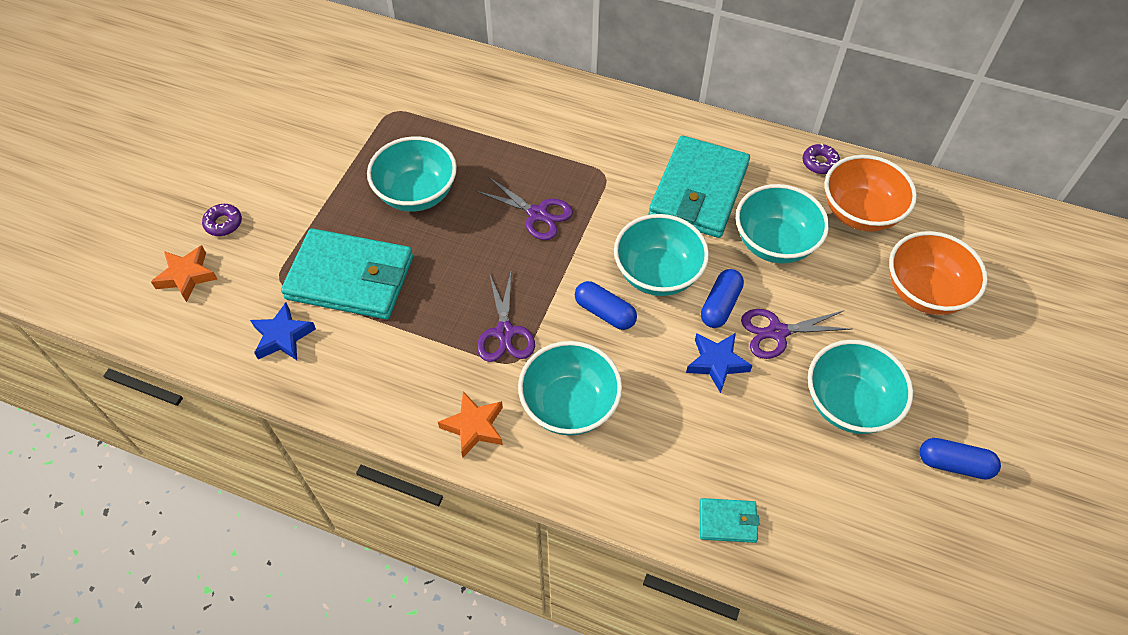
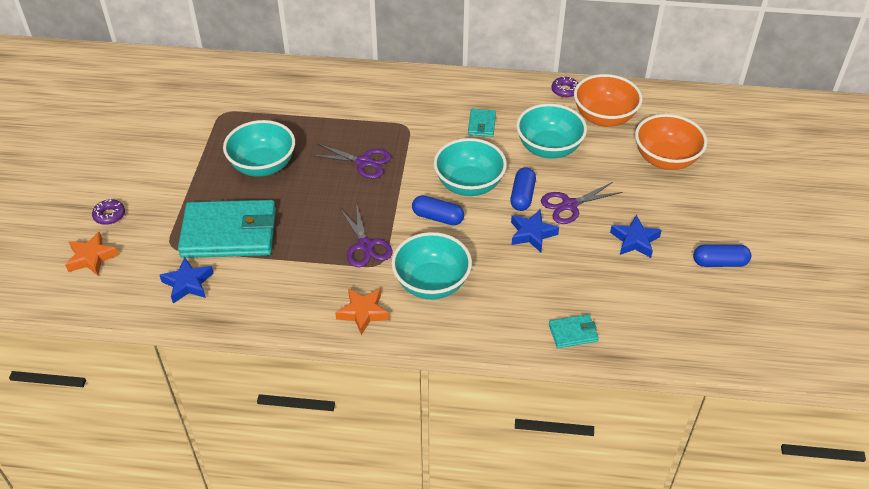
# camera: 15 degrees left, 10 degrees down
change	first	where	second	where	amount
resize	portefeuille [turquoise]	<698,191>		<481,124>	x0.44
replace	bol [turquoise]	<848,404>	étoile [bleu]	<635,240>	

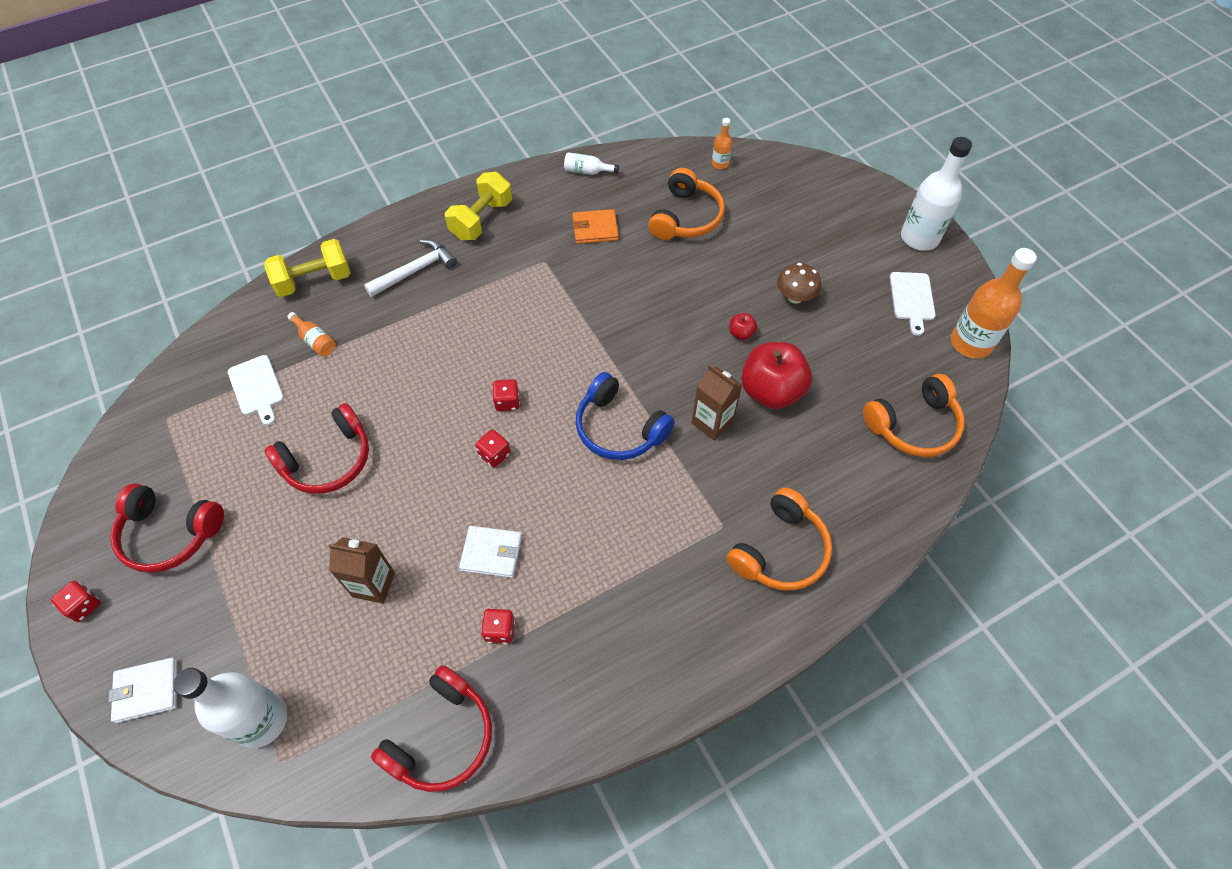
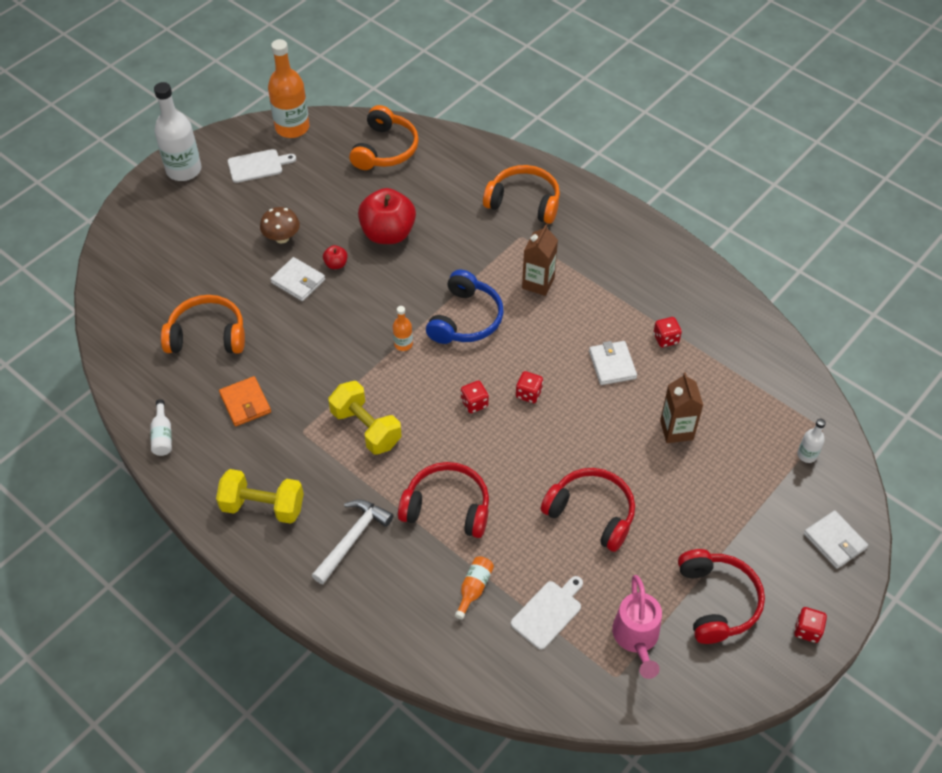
# camera: 110 degrees left, 5 degrees down
change	first	where	second	where	amount
resize	bouteille [blanc]	<261,720>		<807,455>	x0.48
move	haltère [jaune]	<314,281>		<366,428>	
rotate	marteau [blanc]	<415,270>		<352,538>	90 degrees clockwise
move	casque audio [rouge]	<442,737>		<447,507>	
move	brique de lait [marron]	<712,422>		<538,283>	
move	bouteille [orange]	<720,164>		<403,344>	
rotate	casque audio [orange]	<913,425>		<385,149>	60 degrees clockwise
insert			portefeuille [blanc]	<298,281>	
insert			arrosoir [rose]	<636,638>	

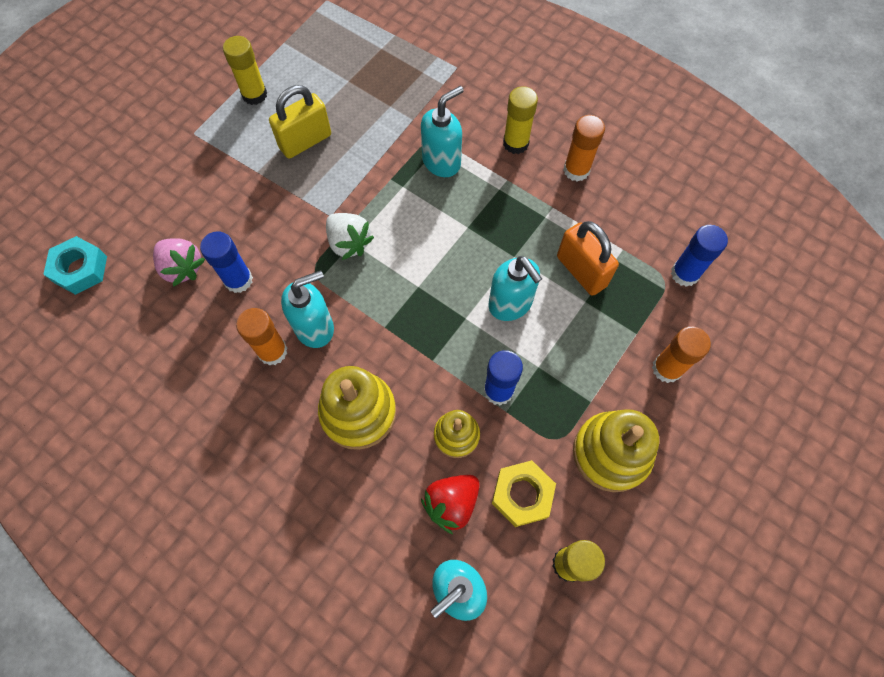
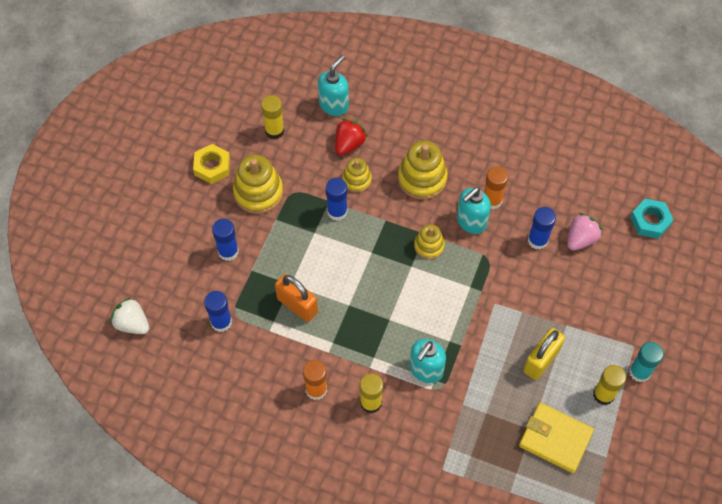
# camera: 165 degrees right, 5 degrees down
change	first	where	second	where	amount
rotate	fraise [rose]	<182,268>		<580,239>	105 degrees clockwise
move	fraise [blanc]	<349,243>		<132,323>	
delete	distributeur de savon [turquoise]	<510,304>			
move	écrou [jaune]	<522,495>		<212,167>	
recolor	bâton de colle [orange]	<667,368>	bâton de colle [bleu]	<228,251>	
insert			jouet à empiler [jaune]	<429,246>	
insert			portefeuille [jaune]	<555,438>	
insert			bâton de colle [turquoise]	<639,372>	

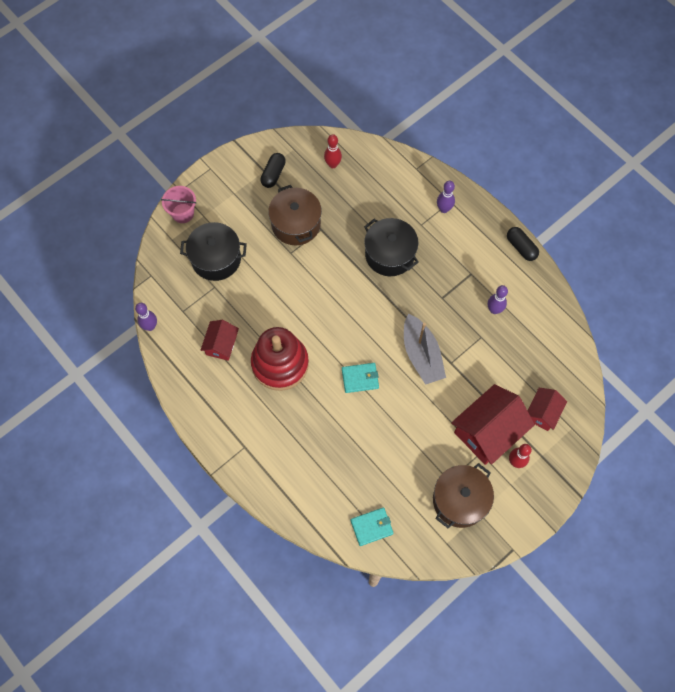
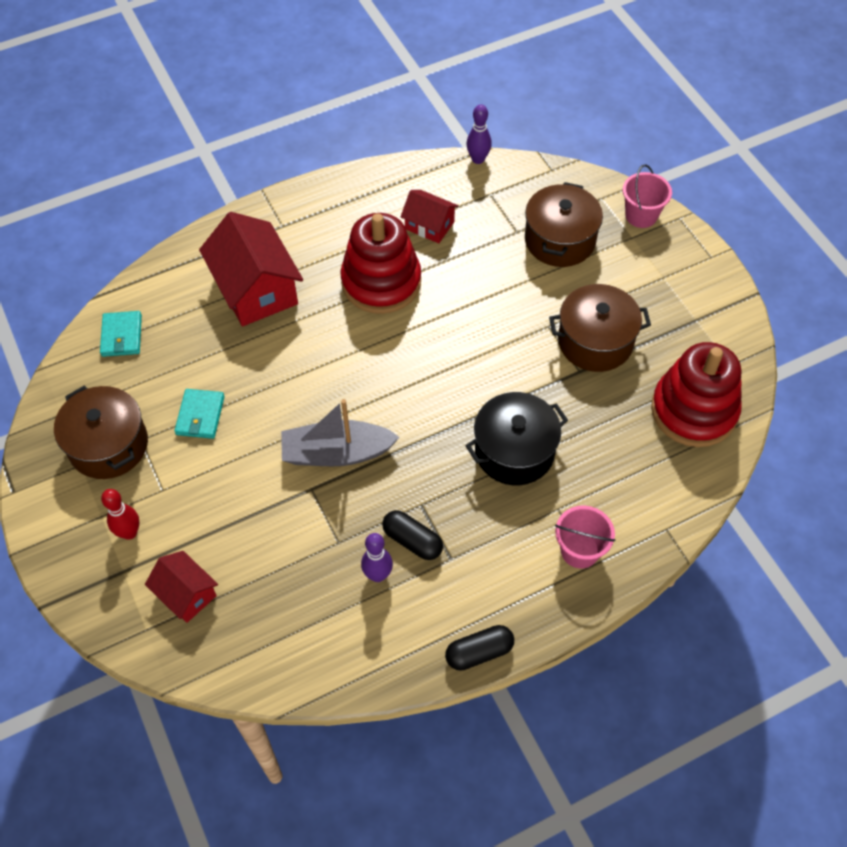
# camera: 105 degrees right, 10 degrees down
change	first	where	second	where	amount
recolor	marmite [noir]	<216,259>	marmite [marron]	<560,240>	
move	gélule [noir]	<273,174>		<412,541>	
replace	quille [rouge]	<333,164>	jouet à empiler [rouge]	<693,410>	
move	portefeuille [turquoise]	<360,378>		<200,415>	
replace	quille [violet]	<444,209>	seau [rose]	<579,550>	
move	maison [rouge]	<488,431>		<256,289>	

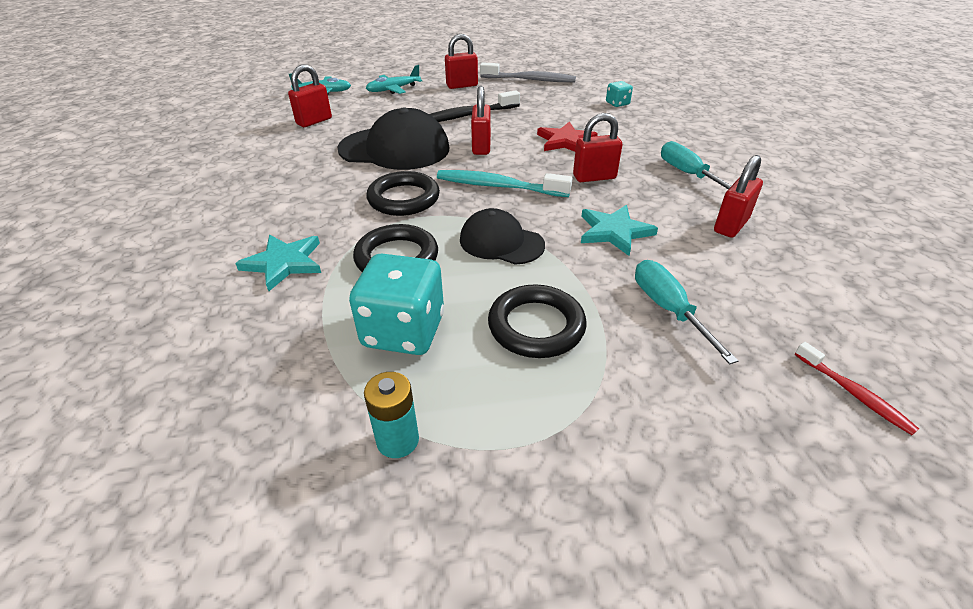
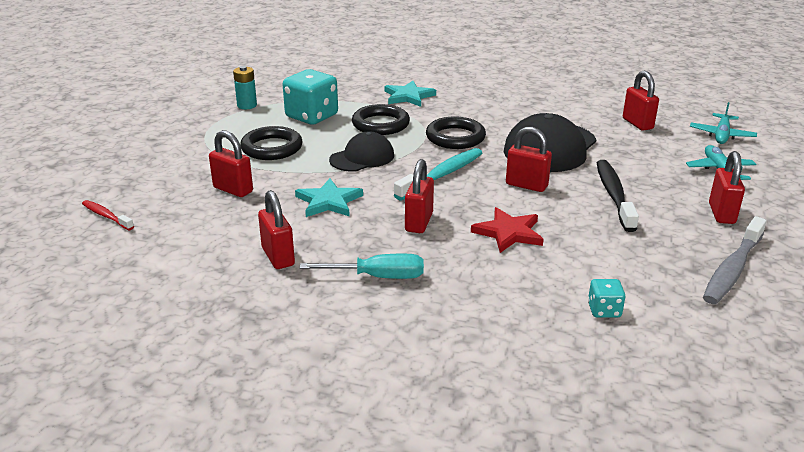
# camera: 115 degrees right, 10 degrees down
change	first	where	second	where	amount
replace	tournevis [turquoise]	<667,308>	cadenas [rouge]	<233,190>	
rotate	brosse à dents [rouge]	<854,394>		<106,216>	45 degrees clockwise

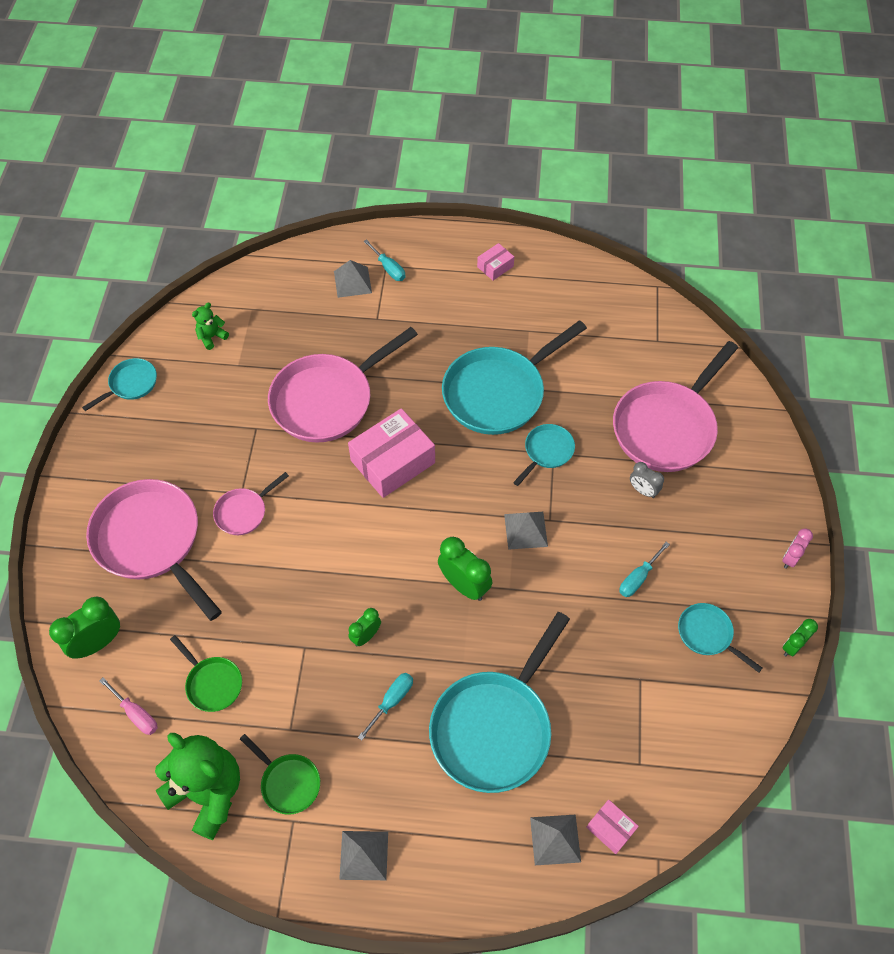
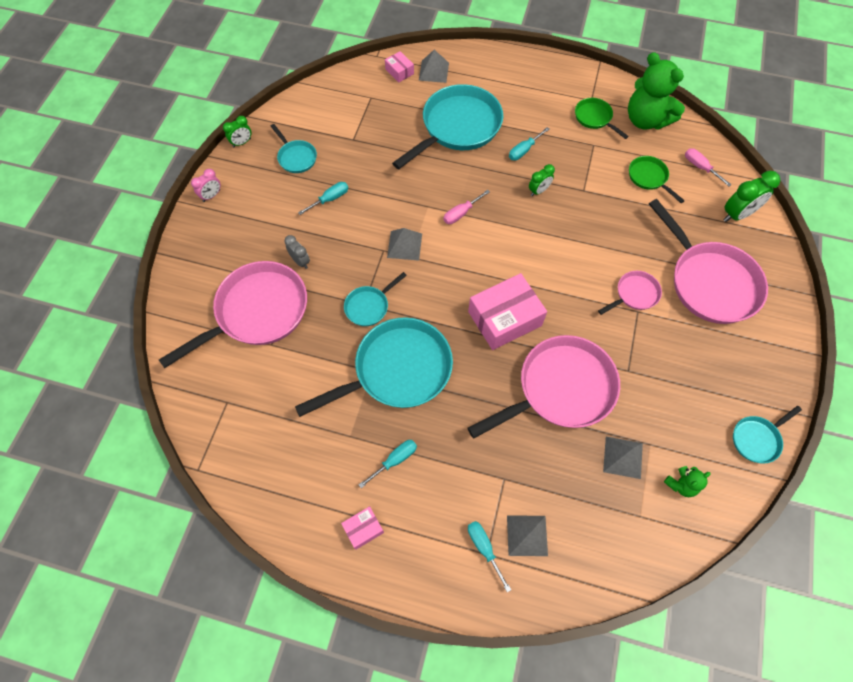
# camera: 170 degrees left, 5 degrees up
change	first	where	second	where	amount
move	pyramide [gris]	<364,855>		<623,457>	
replace	réveil [vert]	<464,585>	tournevis [rose]	<461,213>	
insert			tournevis [turquoise]	<395,460>	

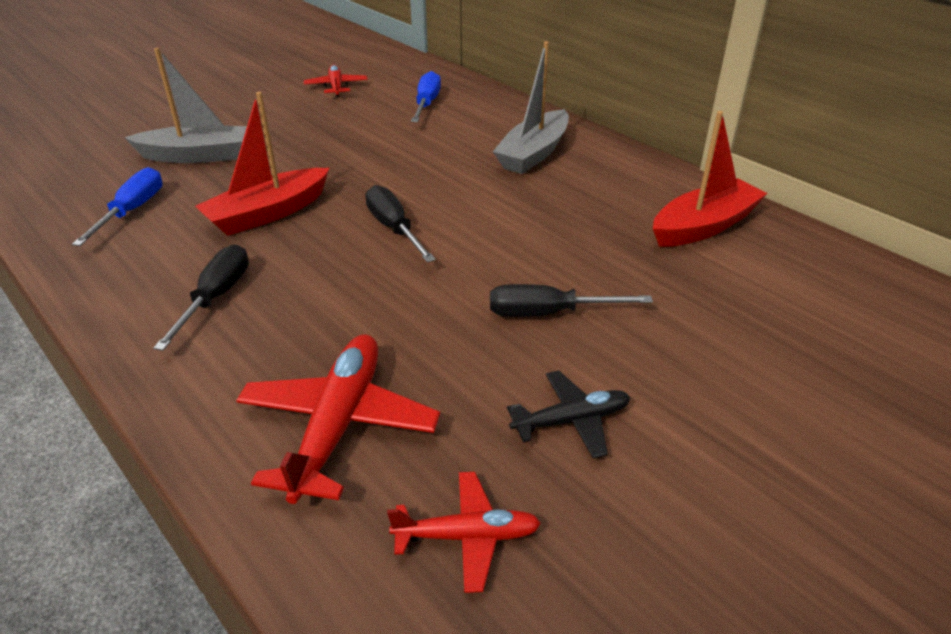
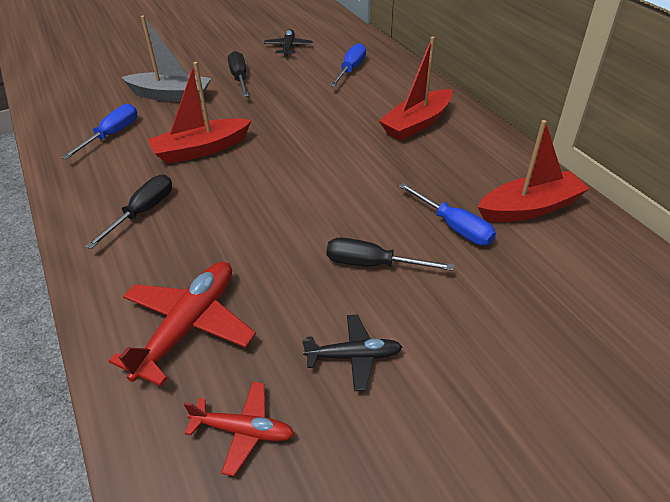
# camera: 15 degrees right, 5 degrees up
change	first	where	second	where	amount
recolor	avion [rouge]	<336,87>	avion [noir]	<288,47>	
move	tournevis [noir]	<394,228>		<239,78>	
recolor	bateau [gris]	<533,153>	bateau [rouge]	<417,124>	
insert			tournevis [bleu]	<454,226>	

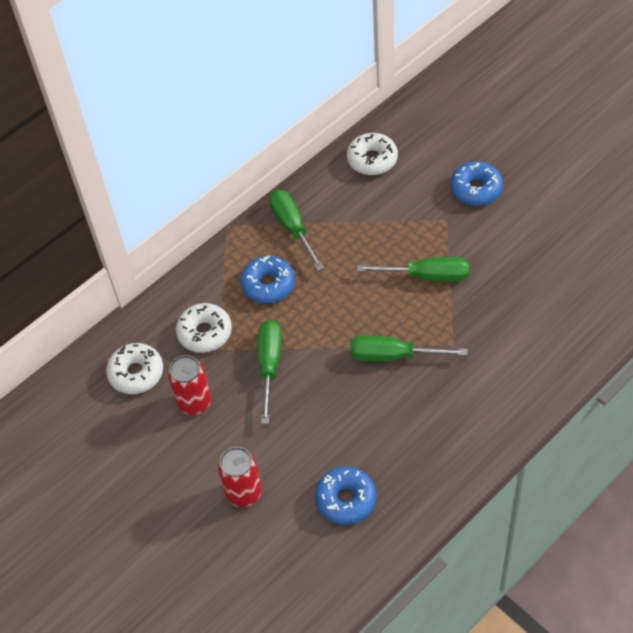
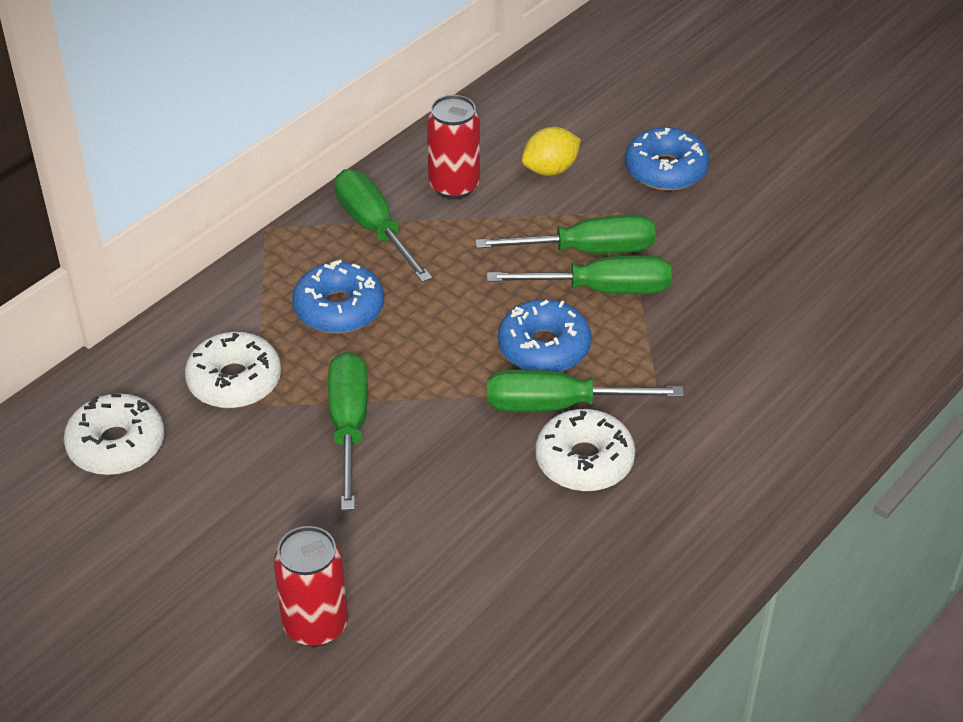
# camera: 10 degrees left, 10 degrees down
change	first	where	second	where	amount
move	canette [rouge]	<194,402>		<454,186>	
move	beignet [bleu]	<345,499>		<544,347>	
move	beignet [blanc]	<372,160>		<584,461>	
insert			tournevis [vert]	<589,250>	
insert			citron [jaune]	<550,169>	

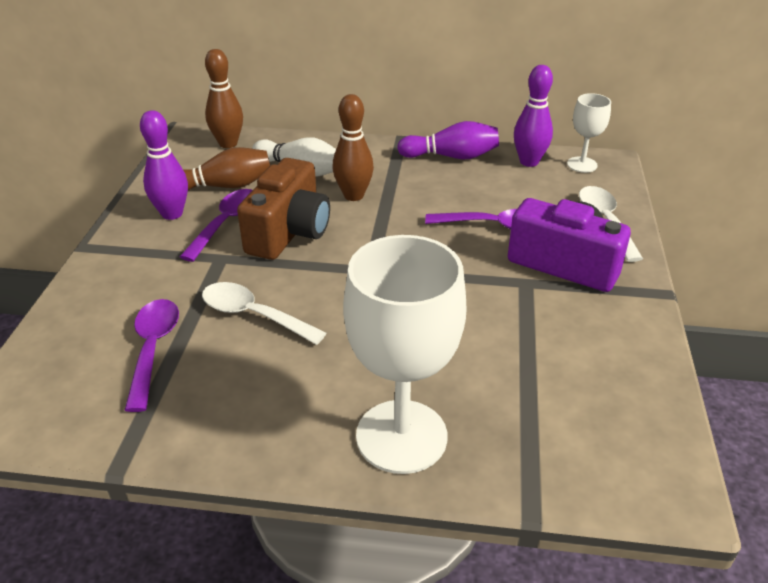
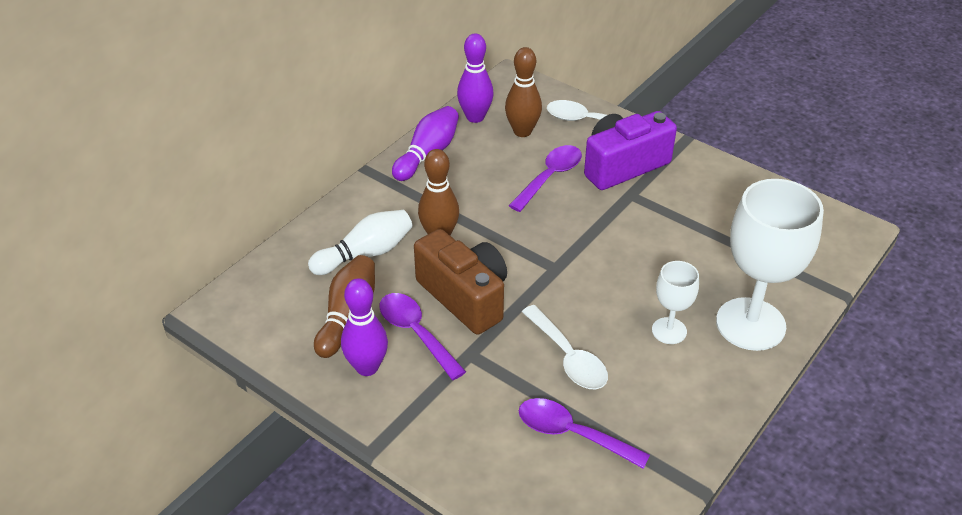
# camera: 60 degrees left, 5 degrees up
change	first	where	second	where	amount
rotate	cuillère [blanc]	<253,315>		<568,357>	90 degrees counterclockwise
move	quille [marron]	<228,144>		<522,131>	
move	verre à pied [blanc]	<582,165>		<669,331>	

